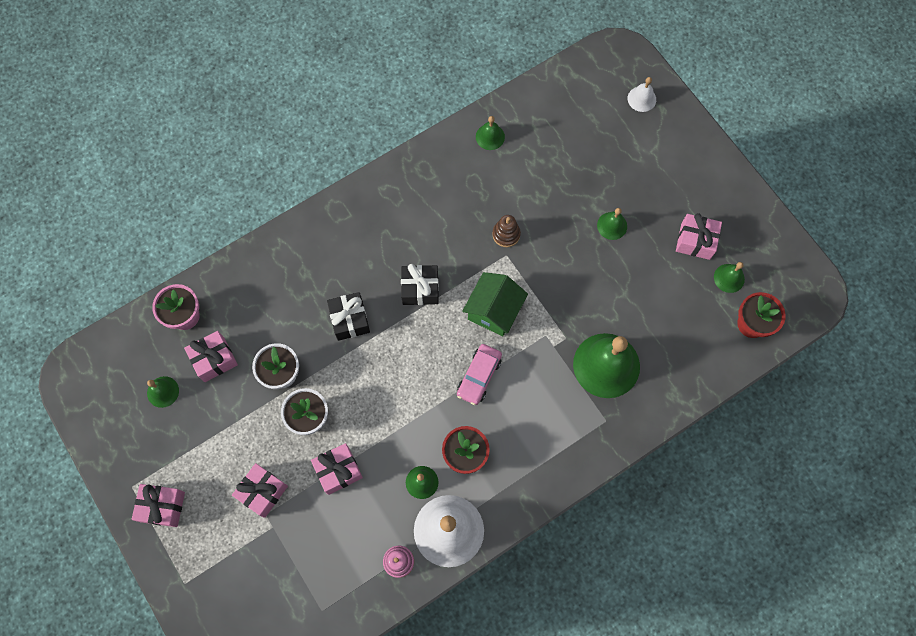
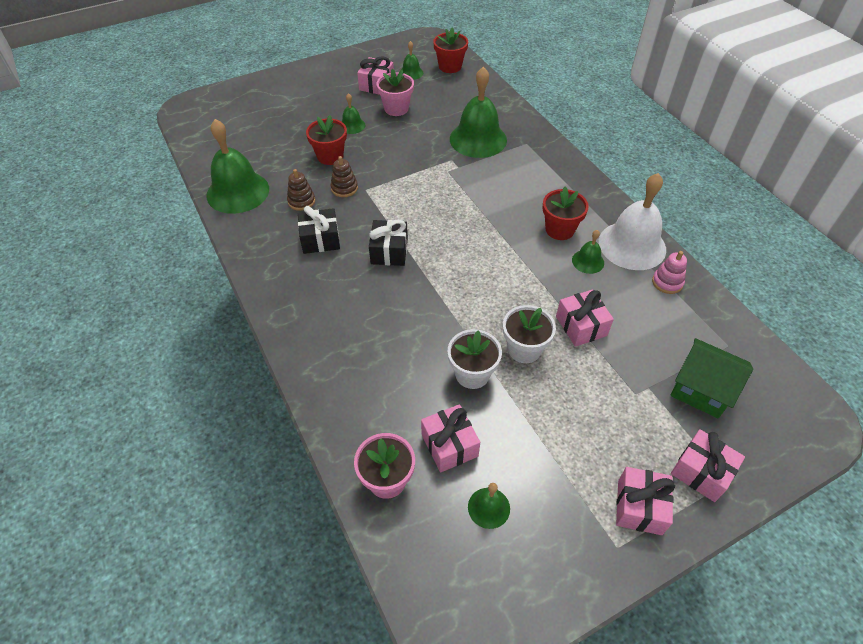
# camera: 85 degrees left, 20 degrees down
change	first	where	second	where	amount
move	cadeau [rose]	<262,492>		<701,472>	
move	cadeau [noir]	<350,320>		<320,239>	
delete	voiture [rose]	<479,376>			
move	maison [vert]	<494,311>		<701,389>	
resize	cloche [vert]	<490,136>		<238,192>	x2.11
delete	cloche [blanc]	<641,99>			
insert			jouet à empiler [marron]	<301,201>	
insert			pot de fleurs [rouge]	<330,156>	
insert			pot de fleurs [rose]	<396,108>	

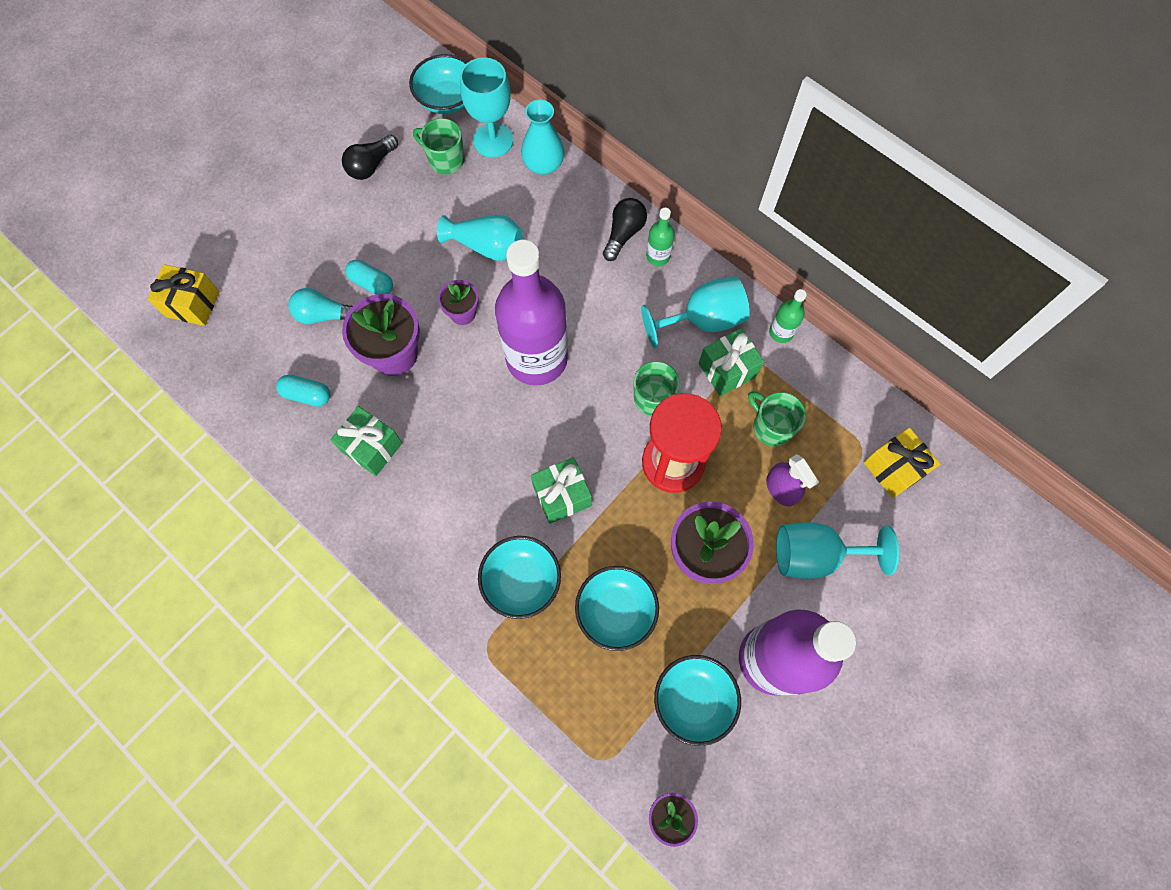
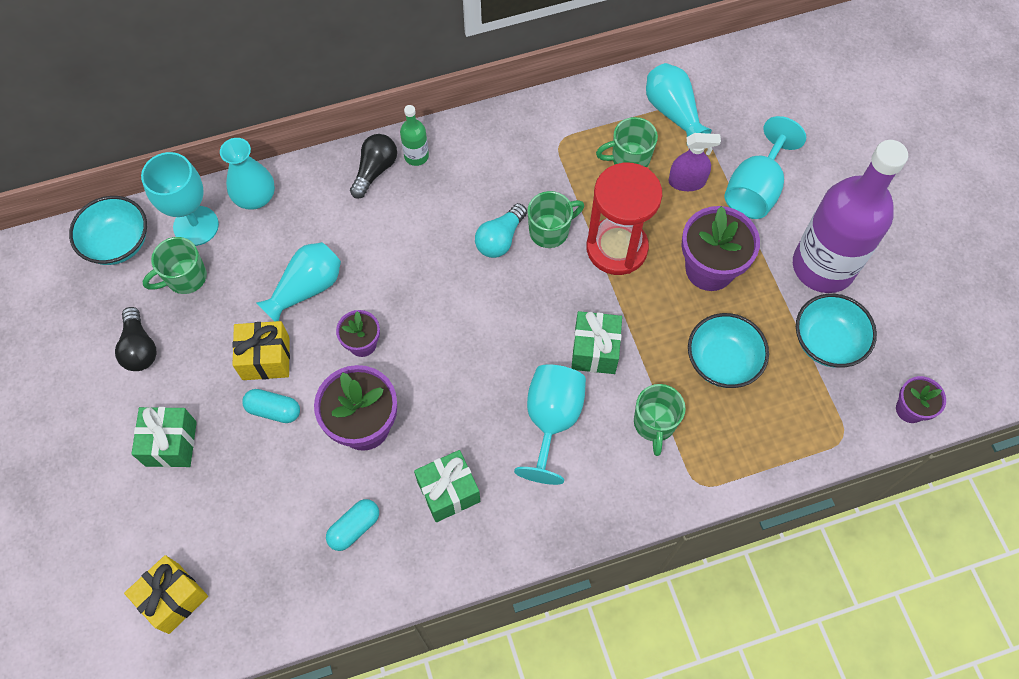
# camera: 60 degrees left, 5 degrees down
change	first	where	second	where	amount
move	ampoule [turquoise]	<324,315>		<500,239>	
rotate	gélule [turquoise]	<372,283>		<273,410>	45 degrees clockwise
replace	bol [turquoise]	<521,581>	tasse [vert]	<654,423>	
delete	bouteille [violet]	<537,358>			
rotate	ampoule [noir]	<624,234>		<375,170>	60 degrees clockwise
move	verre à pied [turquoise]	<703,320>		<551,420>	
move	cadeau [vert]	<727,370>		<171,443>	
delete	bouteille [vert]	<781,332>			
move	cadeau [jaune]	<893,468>		<266,358>	
insert			vase [turquoise]	<673,112>	

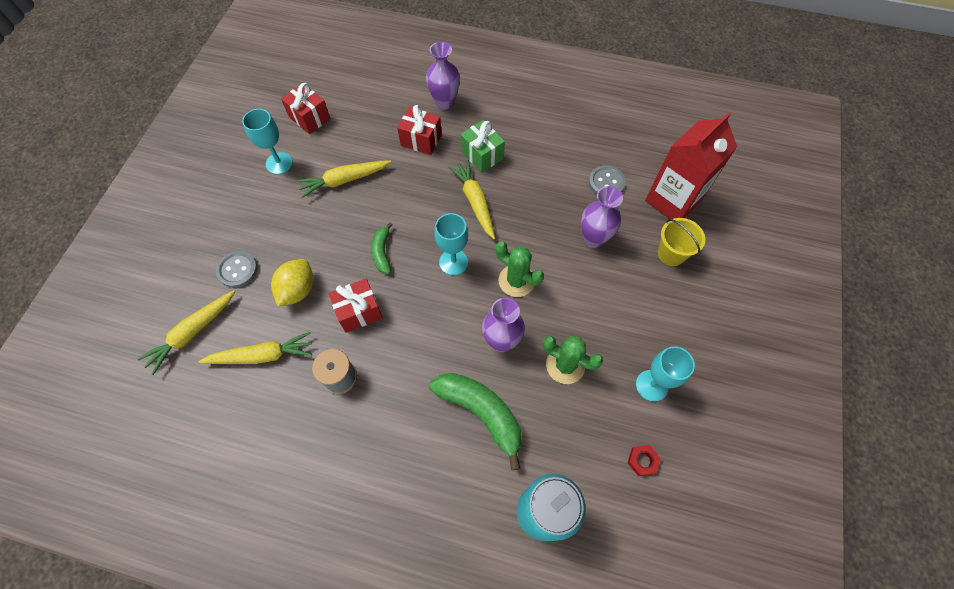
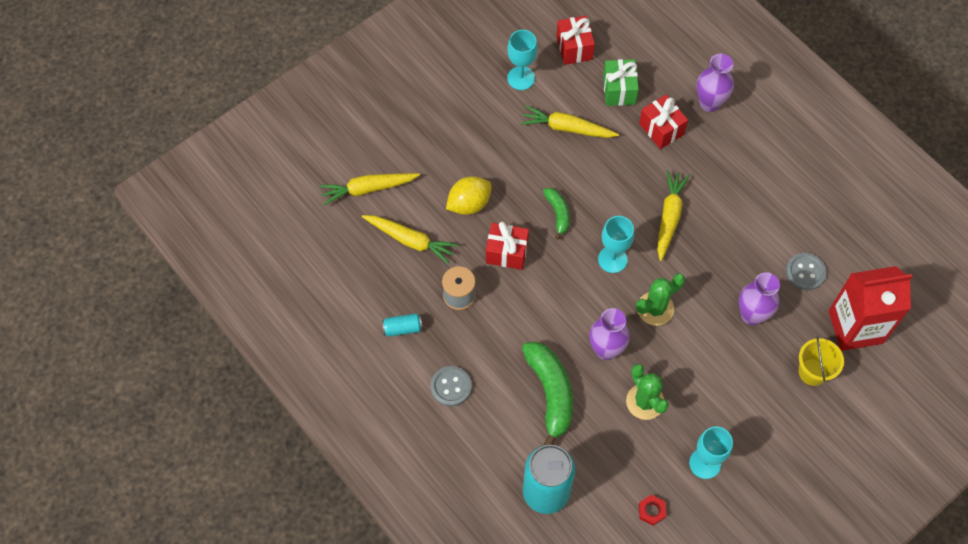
# camera: 35 degrees right, 0 degrees up
change	first	where	second	where	amount
move	bouton [gris]	<237,270>		<451,387>	
rotate	banane [vert]	<382,252>		<558,214>	135 degrees clockwise
move	cadeau [vert]	<482,155>		<619,90>	
rotate	cactus [vert]	<516,281>		<655,308>	75 degrees clockwise
insert			canette [turquoise]	<402,328>	

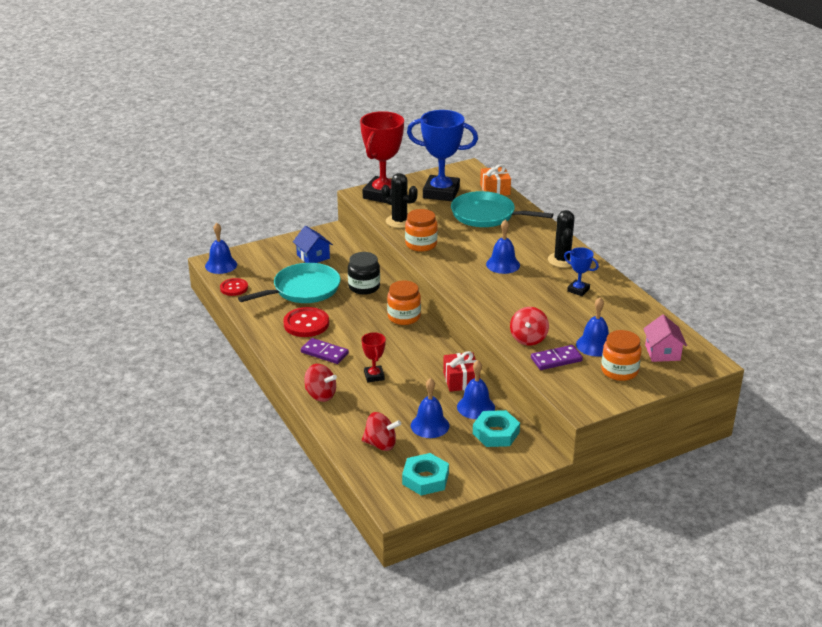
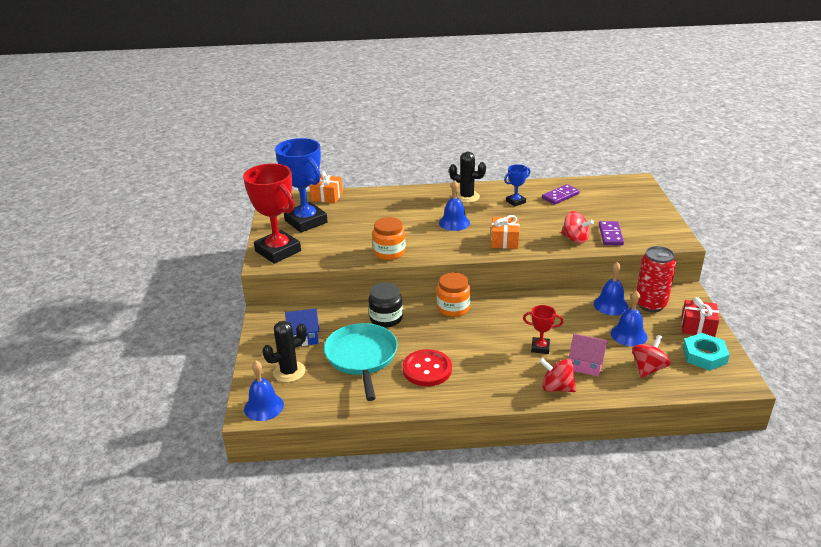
# camera: 65 degrees left, 0 degrees up
change	first	where	second	where	amount
delete	bouton [rouge]	<234,288>			
move	domino [violet]	<324,353>		<560,196>	
rotate	toupie [rouge]	<320,395>		<556,387>	120 degrees counterclockwise
move	cactus [noir]	<399,221>		<289,372>	
rotate	trophée [bleu]	<441,192>		<306,221>	75 degrees counterclockwise
move	cadeau [rouge]	<461,380>		<697,326>	
delete	poêle [turquoise]	<486,215>			
replace	écrou [turquoise]	<496,433>	canette [rouge]	<650,304>	
delete	cloche [bleu]	<594,345>			
delete	bocal [orange]	<619,371>			
move	maison [rose]	<662,352>		<586,364>	
insert			cadeau [orange]	<504,241>	

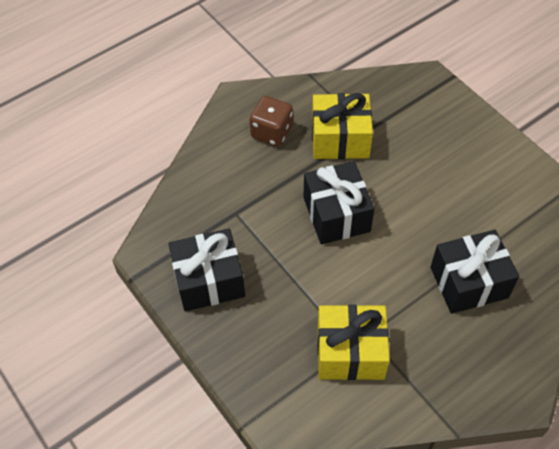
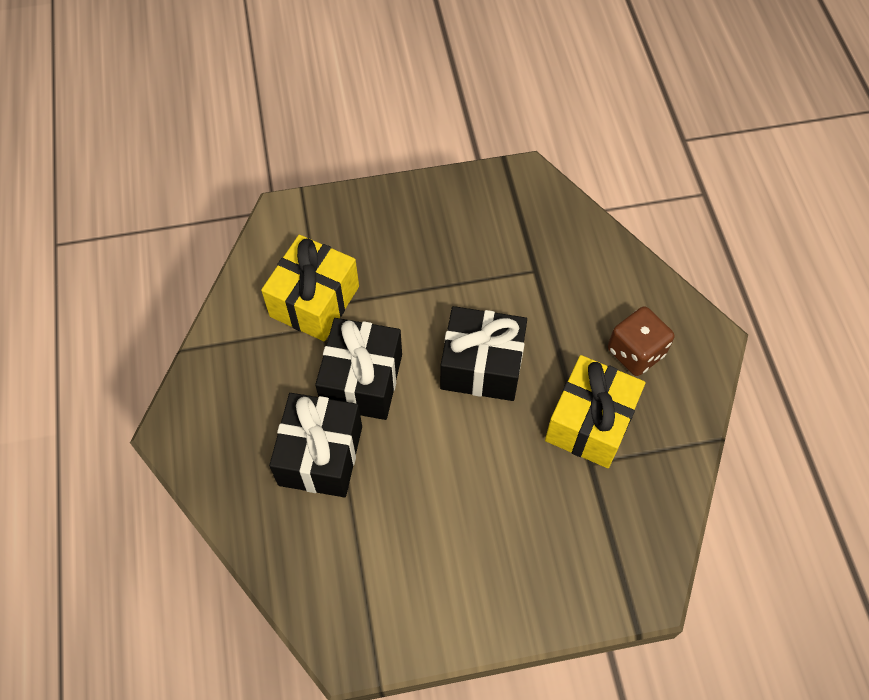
# camera: 115 degrees right, 5 degrees up
change	first	where	second	where	amount
move	cadeau [noir]	<209,281>		<362,381>	

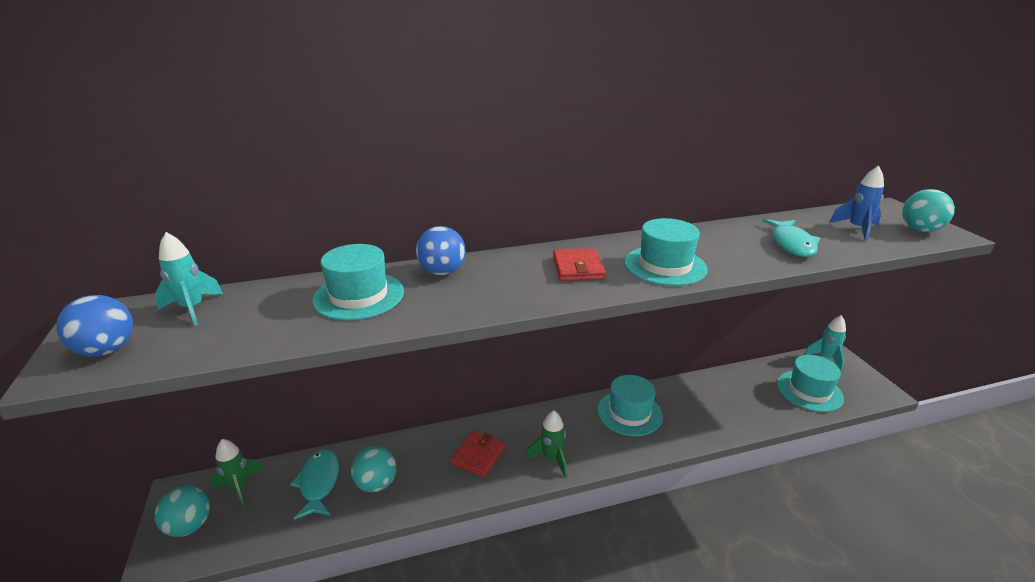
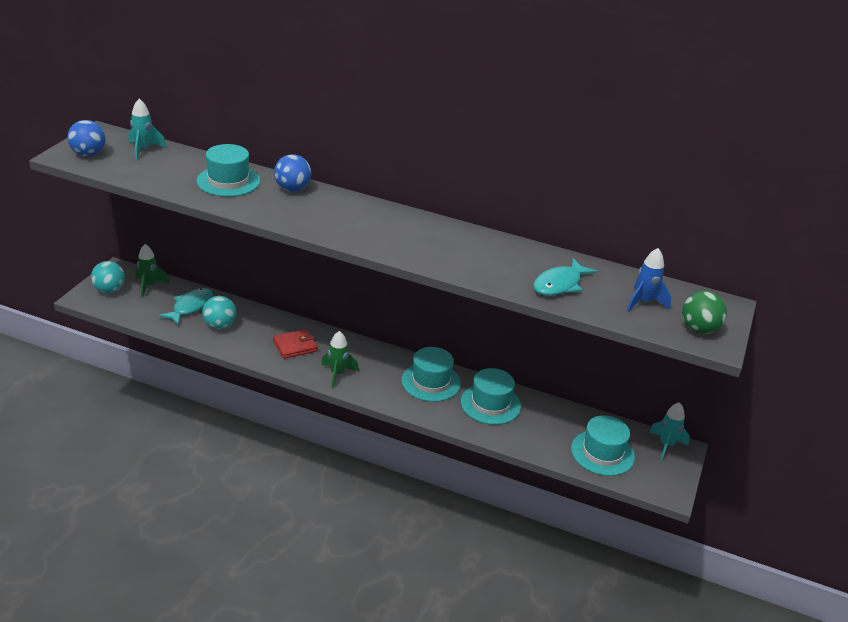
# camera: 35 degrees right, 5 degrees up
change	first	where	second	where	amount
delete	portefeuille [rouge]	<578,268>			
move	chapeau [turquoise]	<665,265>		<490,404>	
recolor	balle [turquoise]	<920,230>	balle [vert]	<699,329>	

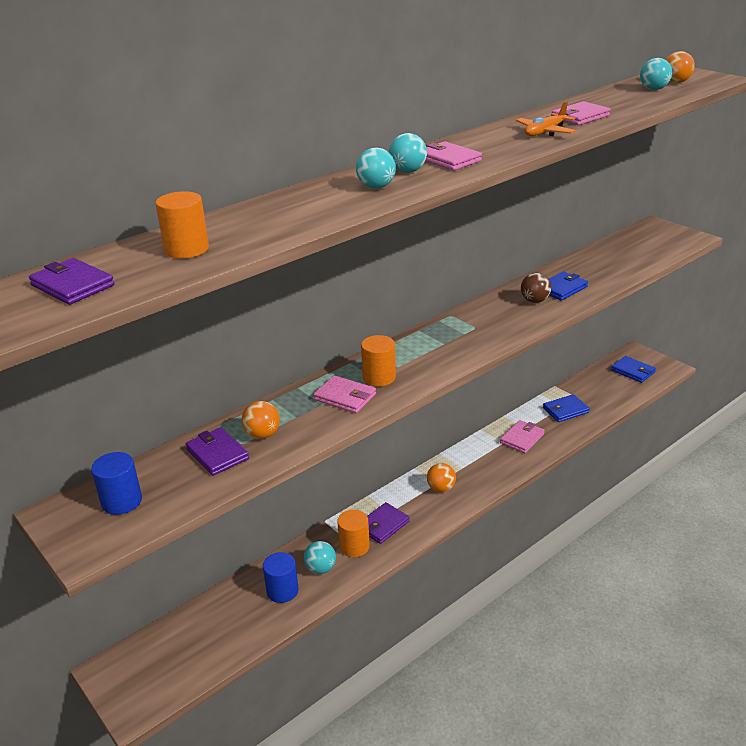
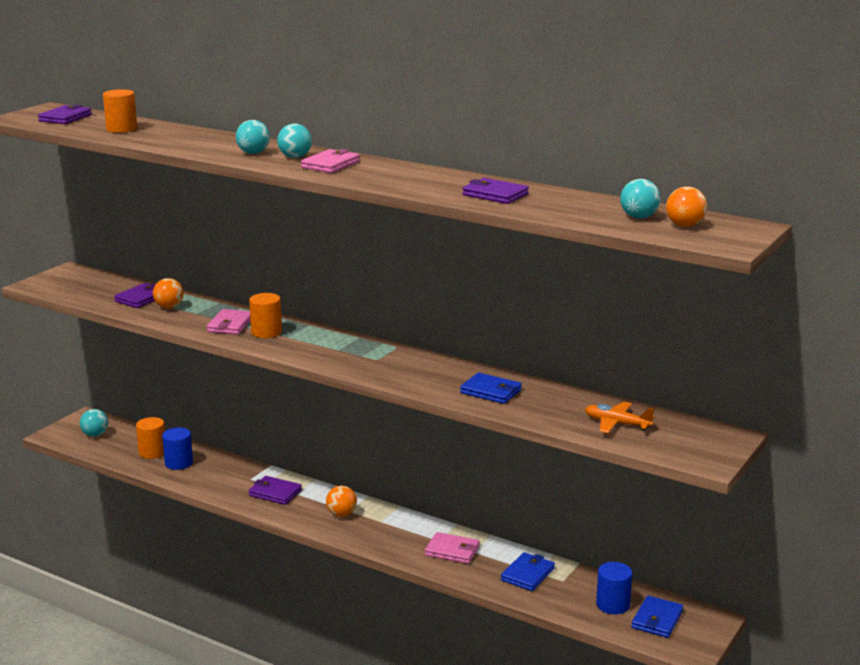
# camera: 70 degrees right, 10 degrees down
change	first	where	second	where	amount
move	cylindre [bleu]	<122,501>		<613,605>	
move	balle [turquoise]	<321,568>		<95,435>	
move	cylindre [orange]	<354,546>		<152,452>	
move	avion [orange]	<545,132>		<617,424>	
delete	balle [marron]	<535,301>			
rotate	portefeuille [bleu]	<565,410>		<527,574>	75 degrees clockwise
recolor	portefeuille [rose]	<580,117>	portefeuille [violet]	<495,195>	

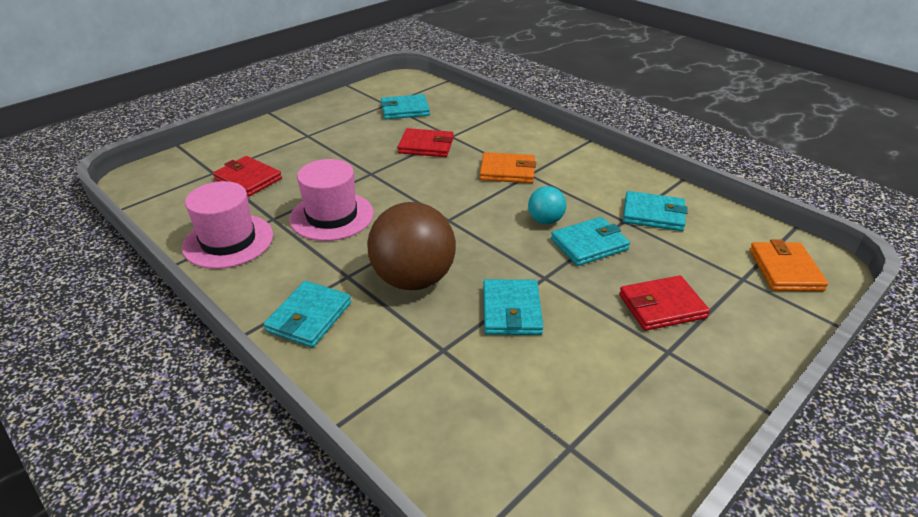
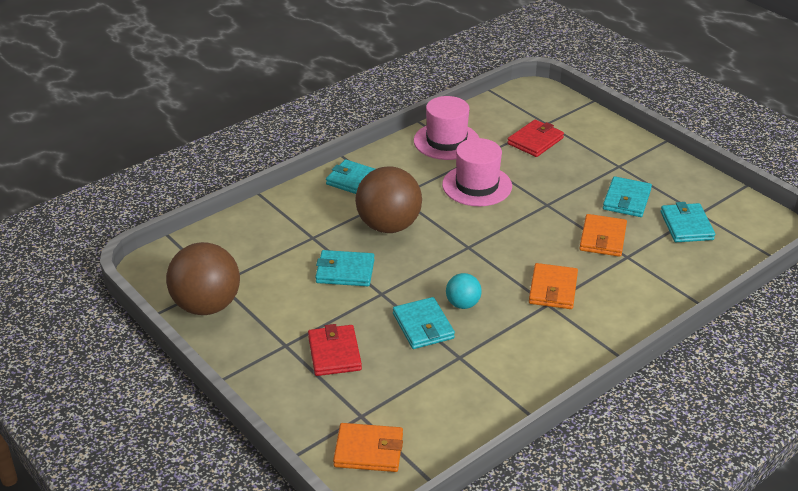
# camera: 95 degrees right, 0 degrees up
change	first	where	second	where	amount
recolor	portefeuille [rouge]	<426,146>	portefeuille [orange]	<603,238>	
move	portefeuille [turquoise]	<653,214>		<626,200>	
insert			balle [marron]	<207,306>	

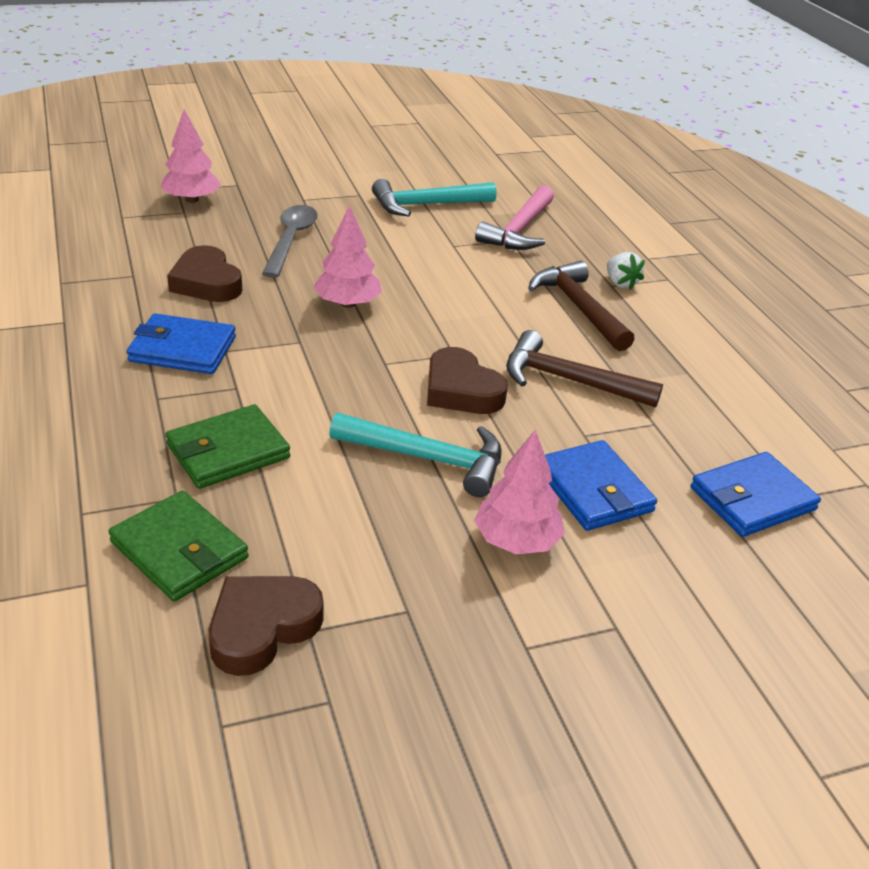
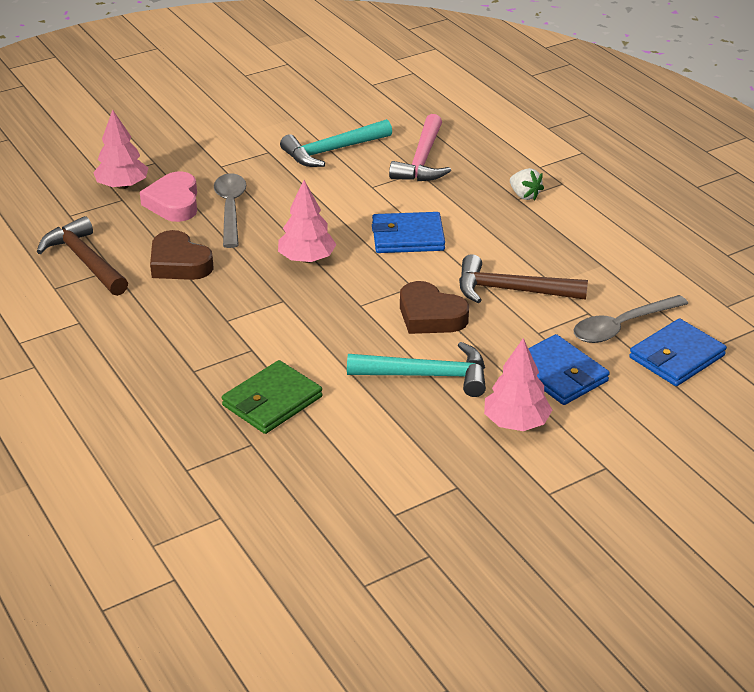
# camera: 10 degrees left, 0 degrees up
change	first	where	second	where	amount
delete	portefeuille [vert]	<179,550>			
move	portefeuille [bleu]	<183,349>		<408,237>	
delete	cœur [marron]	<262,628>			
move	marteau [marron]	<578,308>		<85,261>	
insert			cœur [rose]	<174,203>	
insert			cuillère [gris]	<621,326>	

